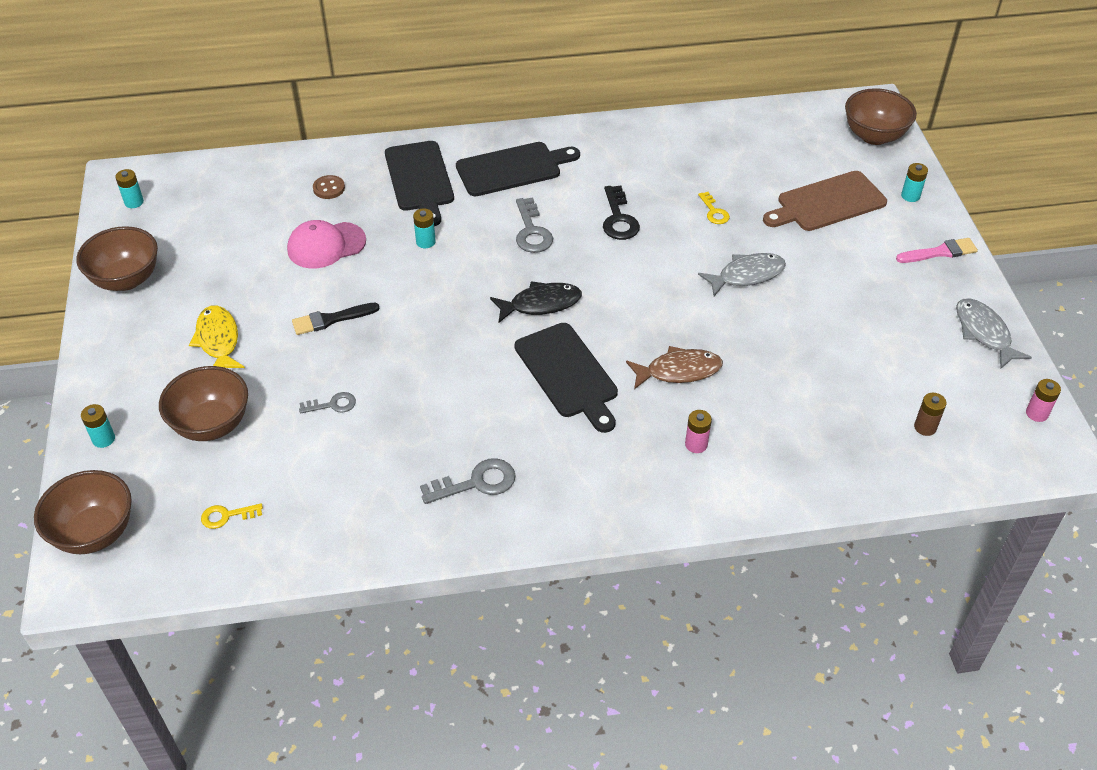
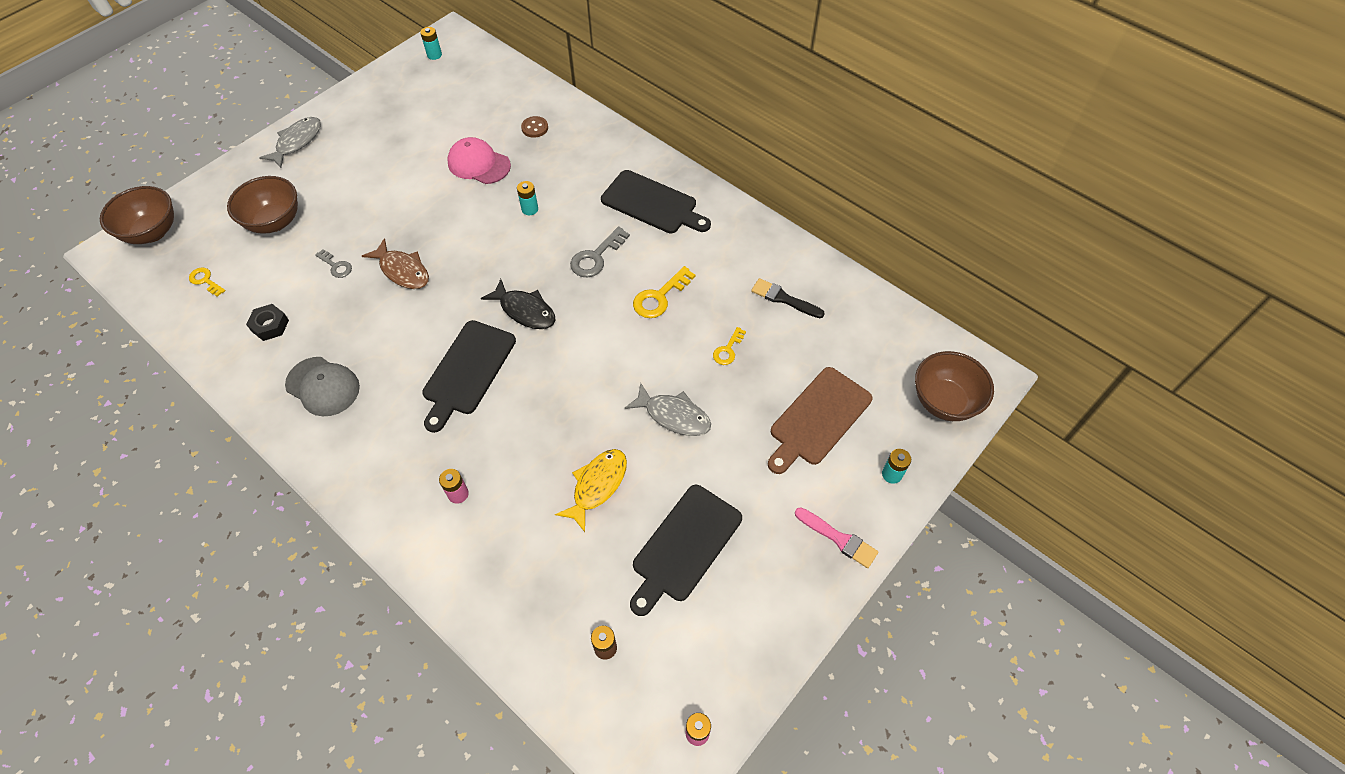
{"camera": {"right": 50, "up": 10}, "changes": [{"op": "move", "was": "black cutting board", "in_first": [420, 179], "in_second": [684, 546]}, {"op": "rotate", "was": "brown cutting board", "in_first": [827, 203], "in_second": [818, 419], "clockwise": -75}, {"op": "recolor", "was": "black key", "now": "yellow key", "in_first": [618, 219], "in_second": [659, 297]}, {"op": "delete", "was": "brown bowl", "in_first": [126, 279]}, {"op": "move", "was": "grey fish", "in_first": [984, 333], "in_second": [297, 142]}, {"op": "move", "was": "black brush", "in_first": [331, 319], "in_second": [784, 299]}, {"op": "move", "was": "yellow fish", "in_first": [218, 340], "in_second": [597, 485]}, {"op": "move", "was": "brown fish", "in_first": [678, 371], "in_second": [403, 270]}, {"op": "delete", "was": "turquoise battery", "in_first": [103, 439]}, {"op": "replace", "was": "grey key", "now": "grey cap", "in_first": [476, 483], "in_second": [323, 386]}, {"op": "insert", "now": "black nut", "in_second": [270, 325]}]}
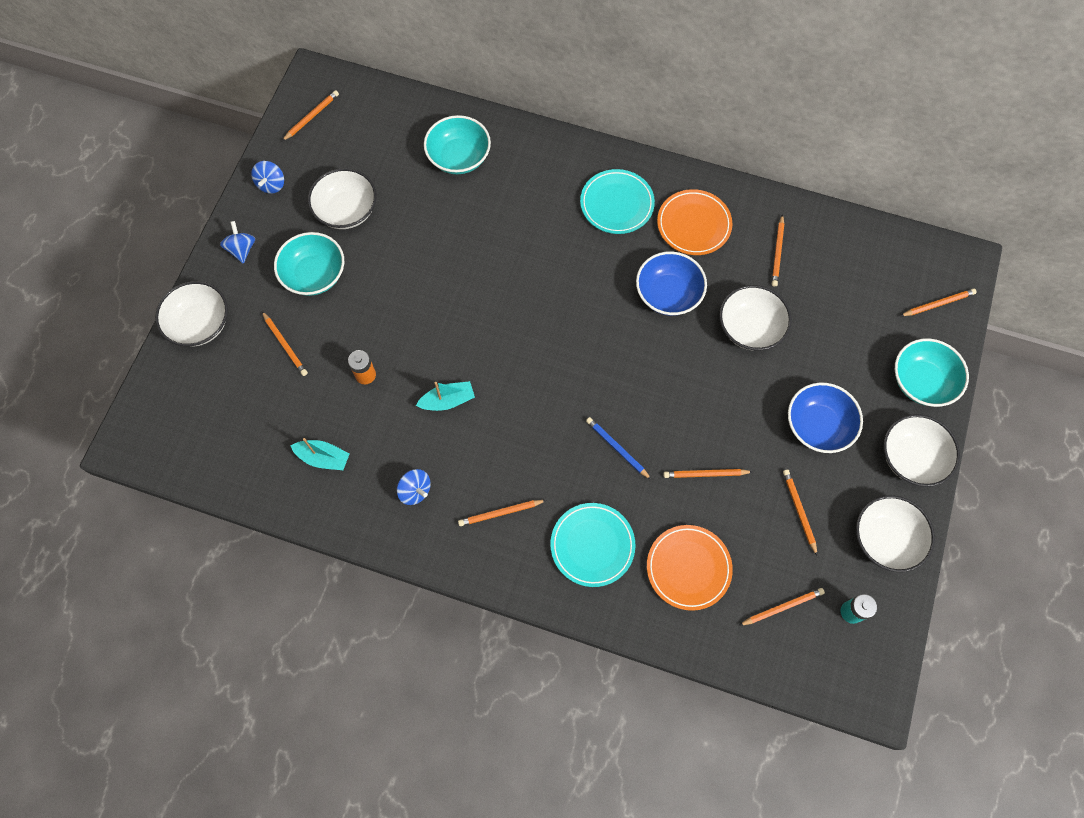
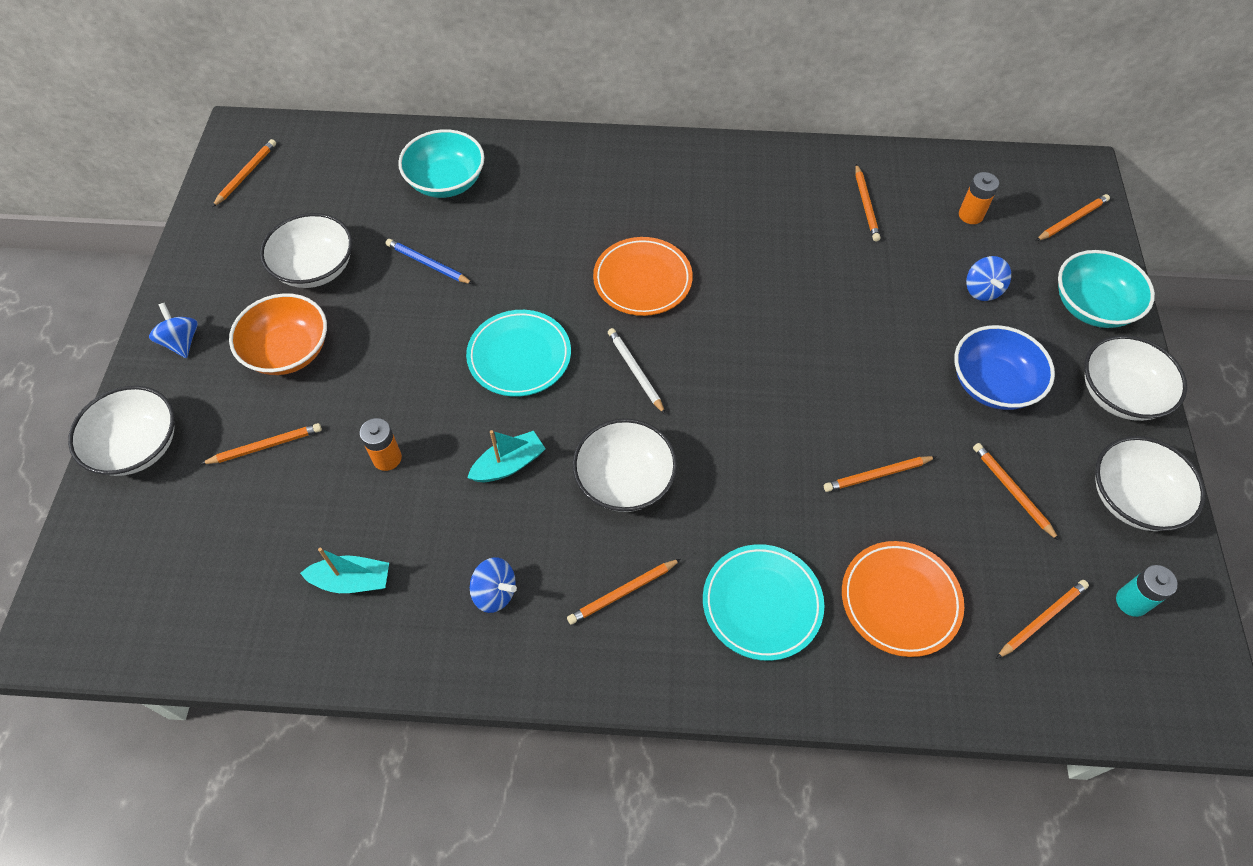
{"camera": {"right": -15, "up": -10}, "changes": [{"op": "move", "was": "blue spinning top", "in_first": [271, 184], "in_second": [982, 290]}, {"op": "move", "was": "turquoise plate", "in_first": [617, 204], "in_second": [519, 356]}, {"op": "move", "was": "orange plate", "in_first": [693, 225], "in_second": [642, 280]}, {"op": "recolor", "was": "turquoise bowl", "now": "orange bowl", "in_first": [314, 274], "in_second": [288, 351]}, {"op": "delete", "was": "blue bowl", "in_first": [668, 294]}, {"op": "move", "was": "white bowl", "in_first": [750, 328], "in_second": [624, 480]}, {"op": "rotate", "was": "orange pencil", "in_first": [285, 345], "in_second": [265, 446], "clockwise": -60}, {"op": "move", "was": "blue pencil", "in_first": [617, 448], "in_second": [428, 264]}, {"op": "insert", "now": "orange battery", "in_second": [970, 215]}, {"op": "insert", "now": "white pencil", "in_second": [635, 371]}]}
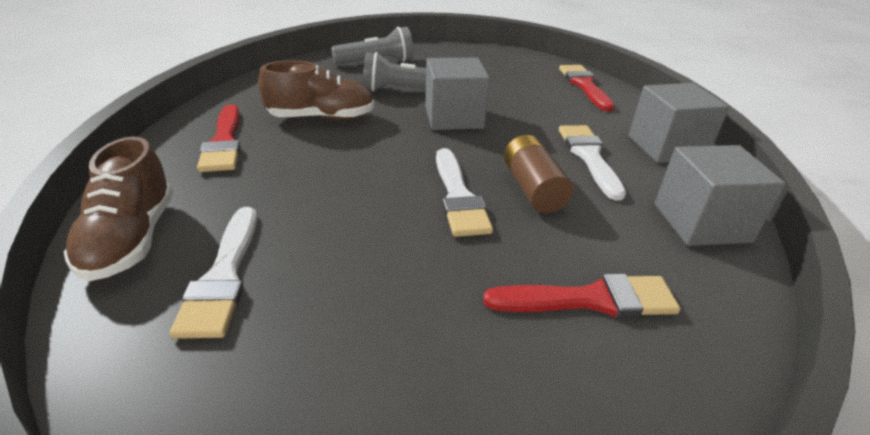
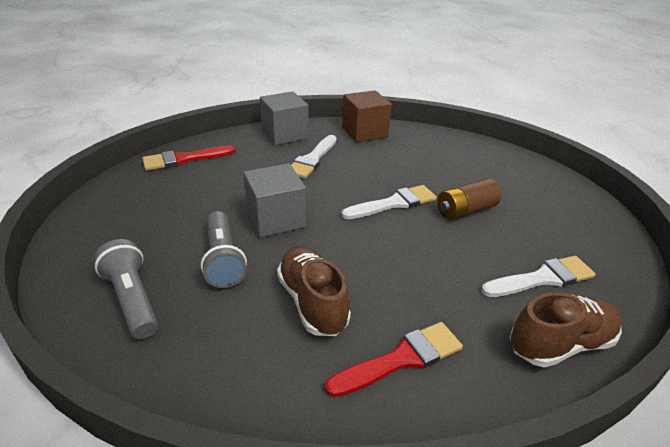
{"camera": {"right": -105, "up": 0}, "changes": [{"op": "rotate", "was": "white brush", "in_first": [589, 157], "in_second": [312, 159], "clockwise": -45}, {"op": "move", "was": "brown battery", "in_first": [532, 189], "in_second": [465, 211]}, {"op": "recolor", "was": "grey cube", "now": "brown cube", "in_first": [701, 222], "in_second": [364, 132]}, {"op": "delete", "was": "red brush", "in_first": [591, 299]}]}
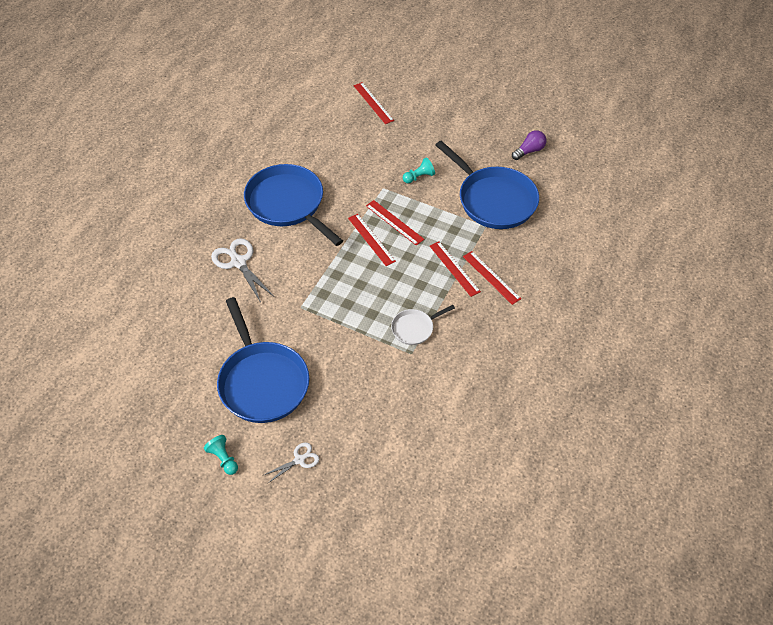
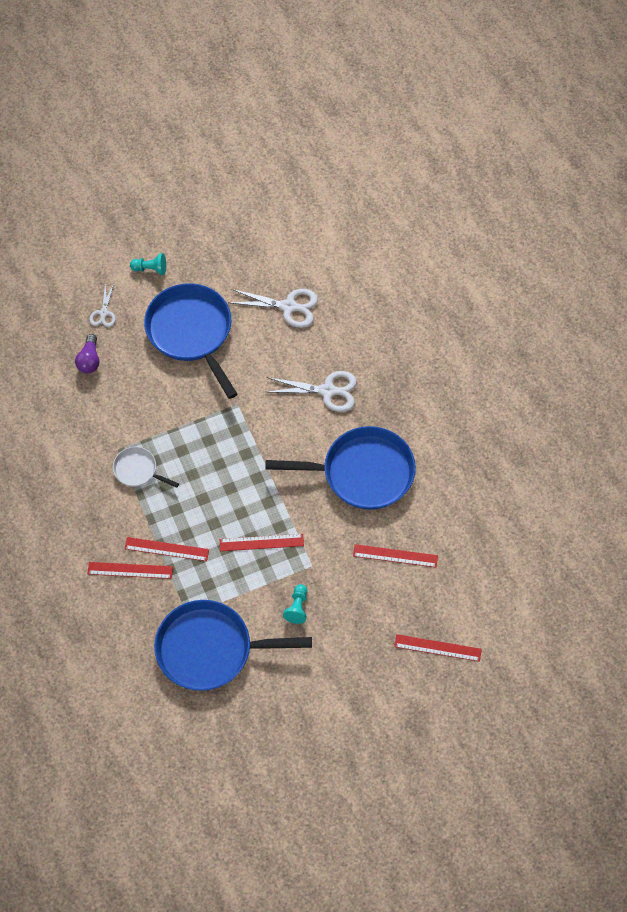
{"camera": {"right": 130, "up": 10}, "changes": [{"op": "move", "was": "purple light bulb", "in_first": [529, 151], "in_second": [89, 360]}, {"op": "move", "was": "red ruler", "in_first": [371, 239], "in_second": [395, 556]}, {"op": "rotate", "was": "blue pan", "in_first": [262, 382], "in_second": [191, 332], "clockwise": 45}, {"op": "rotate", "was": "white pan", "in_first": [414, 328], "in_second": [137, 470], "clockwise": -75}, {"op": "insert", "now": "white scissors", "in_second": [288, 307]}]}
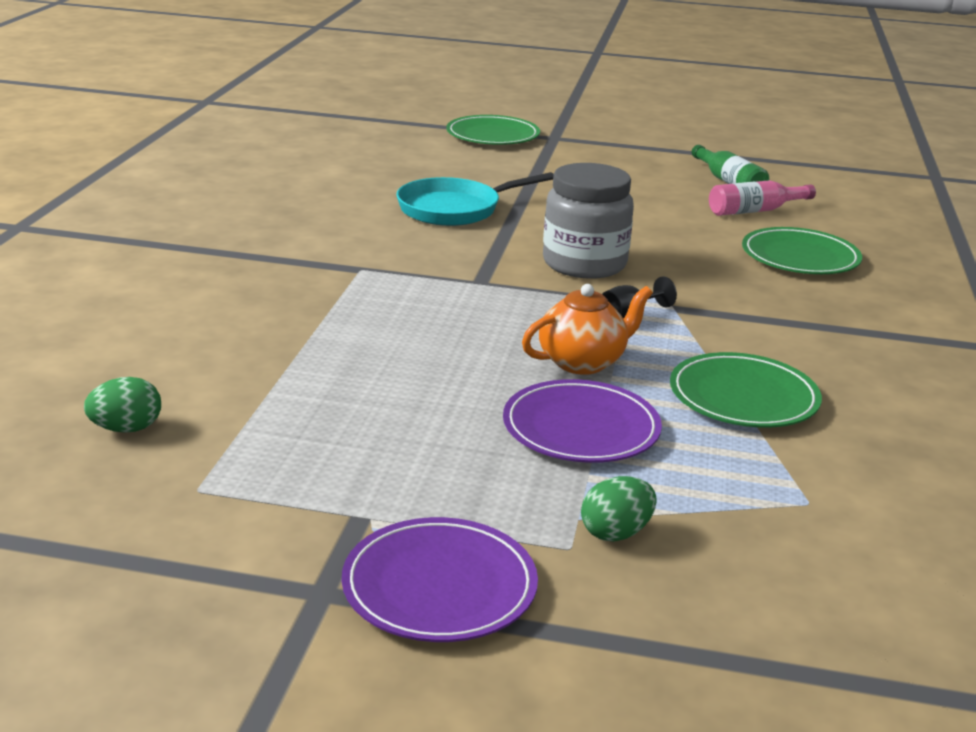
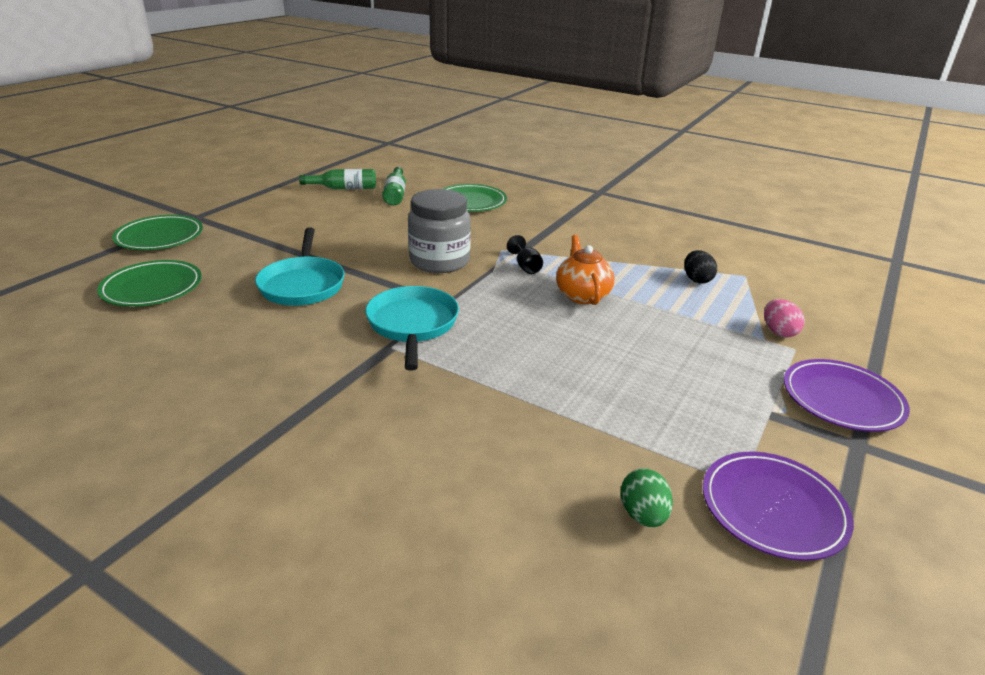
{"camera": {"right": -70, "up": 5}, "changes": [{"op": "recolor", "was": "pink bottle", "now": "green bottle", "in_first": [755, 211], "in_second": [395, 194]}, {"op": "move", "was": "green plate", "in_first": [743, 397], "in_second": [152, 288]}, {"op": "move", "was": "purple plate", "in_first": [581, 428], "in_second": [773, 508]}, {"op": "recolor", "was": "green egg", "now": "pink egg", "in_first": [616, 533], "in_second": [778, 332]}, {"op": "insert", "now": "black egg", "in_second": [697, 279]}, {"op": "insert", "now": "turquoise pan", "in_second": [412, 325]}]}
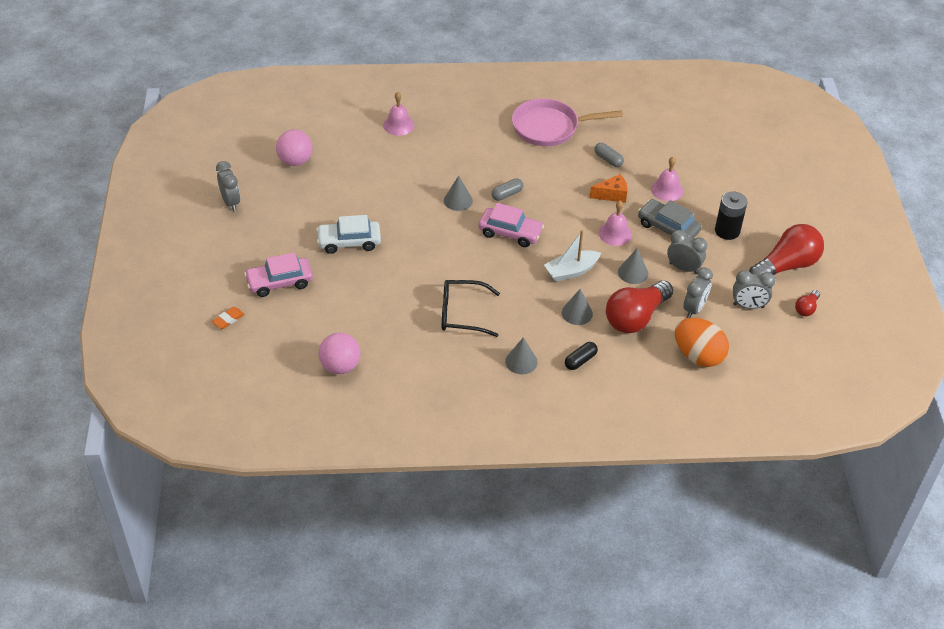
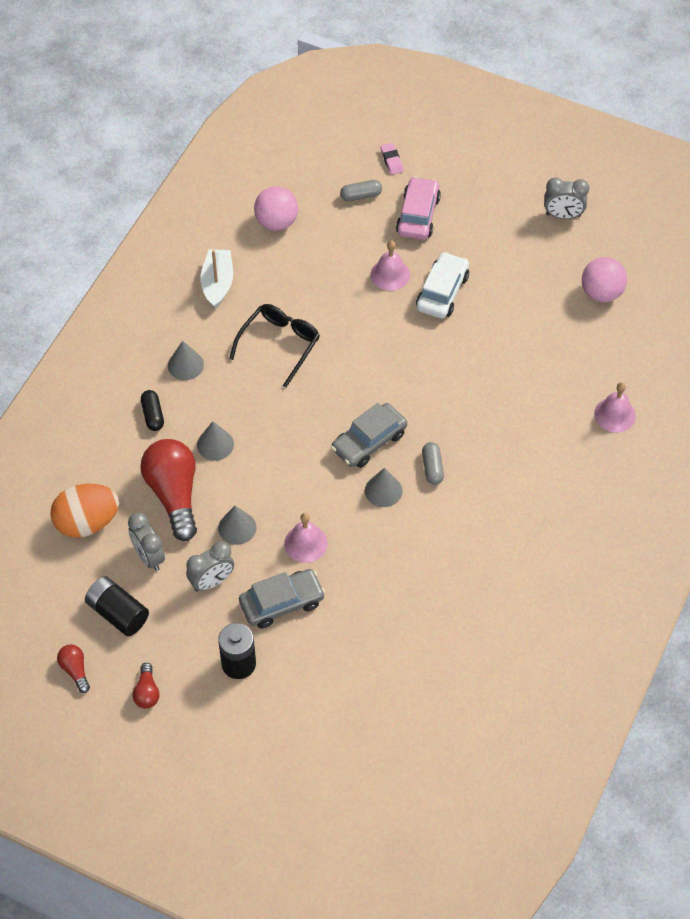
{"camera": {"right": 120, "up": 10}, "changes": [{"op": "delete", "was": "pink pan", "in_first": [550, 127]}, {"op": "move", "was": "grey capsule", "in_first": [608, 160], "in_second": [361, 195]}, {"op": "move", "was": "pink bell", "in_first": [667, 190], "in_second": [390, 274]}, {"op": "delete", "was": "orange cheese", "in_first": [612, 195]}, {"op": "move", "was": "grey cone", "in_first": [458, 200], "in_second": [383, 490]}, {"op": "recolor", "was": "pink car", "now": "grey car", "in_first": [510, 232], "in_second": [369, 441]}, {"op": "resize", "was": "red light bulb", "in_first": [786, 266], "in_second": [147, 692], "ratio": 0.46}, {"op": "move", "was": "white boat", "in_first": [571, 271], "in_second": [217, 283]}, {"op": "replace", "was": "grey clock", "now": "black battery", "in_first": [748, 306], "in_second": [117, 613]}, {"op": "recolor", "was": "orange eraser", "now": "pink eraser", "in_first": [228, 320], "in_second": [391, 160]}]}
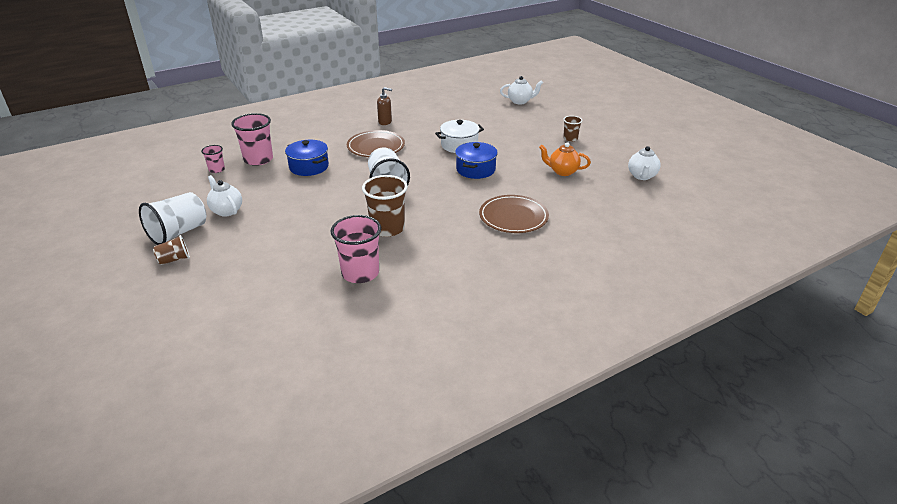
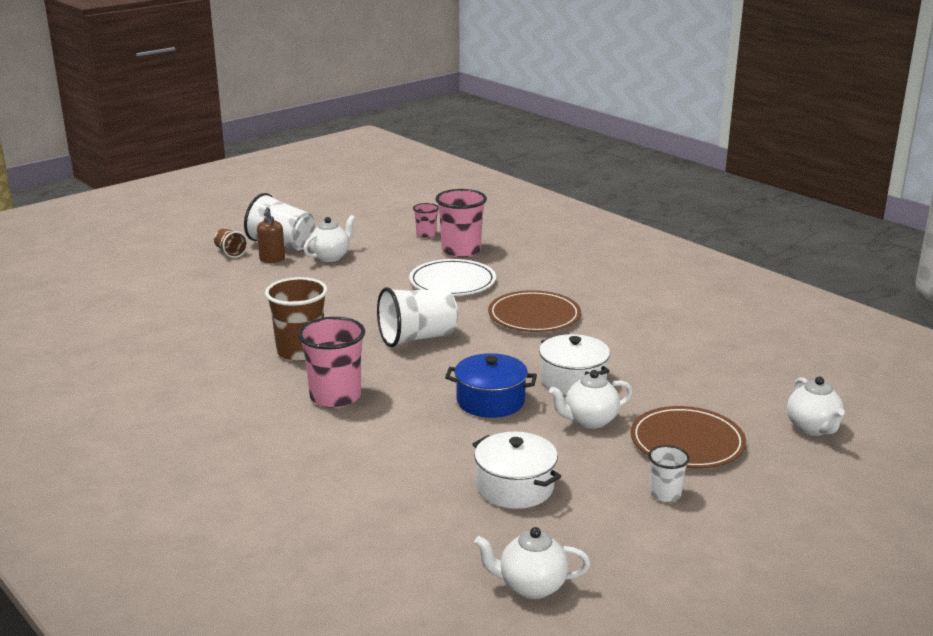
{"camera": {"right": 80, "up": -10}, "changes": [{"op": "move", "was": "brown soap dispenser", "in_first": [385, 122], "in_second": [272, 260]}, {"op": "recolor", "was": "brown cup", "now": "white cup", "in_first": [570, 138], "in_second": [665, 494]}, {"op": "replace", "was": "blue pot", "now": "white plate", "in_first": [309, 167], "in_second": [452, 282]}, {"op": "replace", "was": "orange teapot", "now": "white pot", "in_first": [562, 171], "in_second": [515, 487]}, {"op": "move", "was": "brown plate", "in_first": [513, 217], "in_second": [687, 442]}, {"op": "move", "was": "pink cup", "in_first": [360, 273], "in_second": [335, 397]}, {"op": "insert", "now": "white teapot", "in_second": [590, 421]}]}
